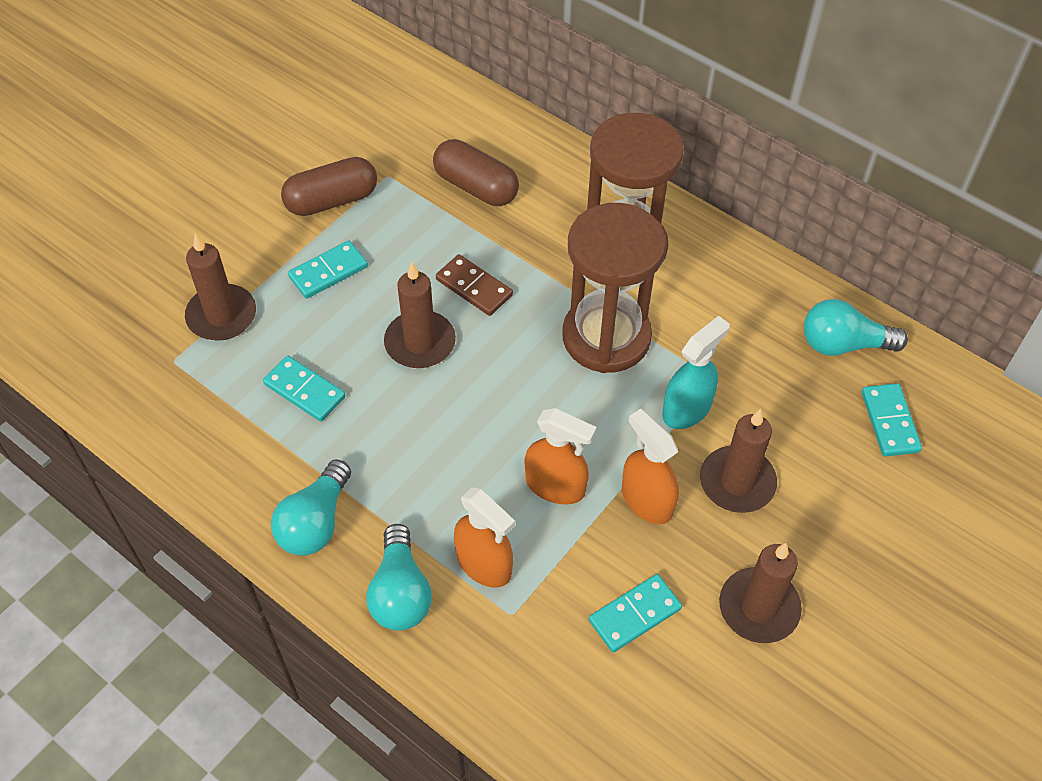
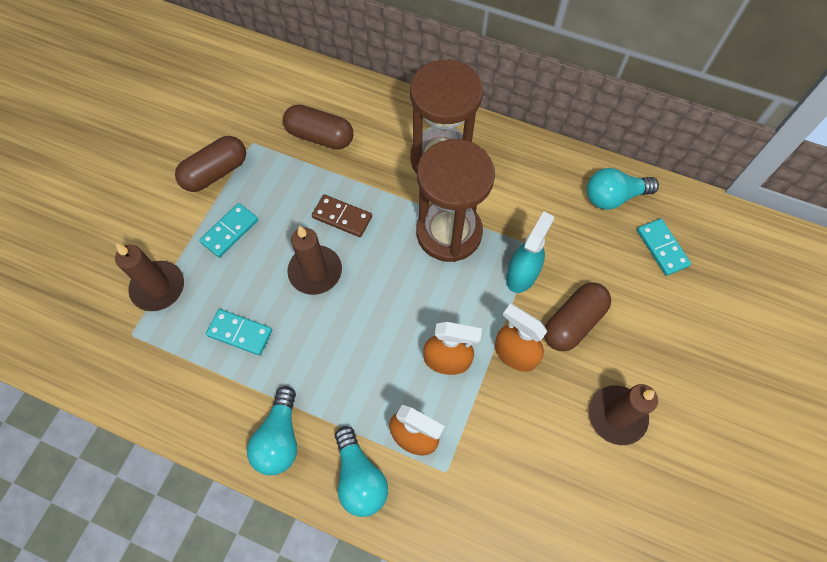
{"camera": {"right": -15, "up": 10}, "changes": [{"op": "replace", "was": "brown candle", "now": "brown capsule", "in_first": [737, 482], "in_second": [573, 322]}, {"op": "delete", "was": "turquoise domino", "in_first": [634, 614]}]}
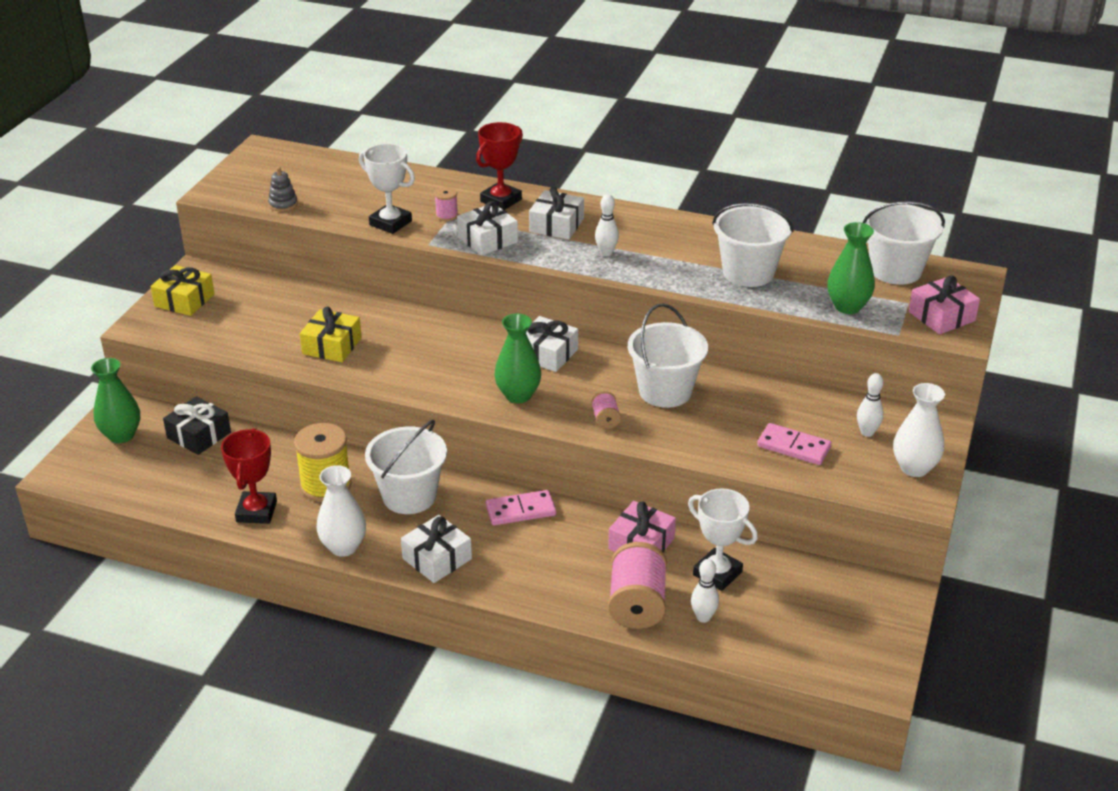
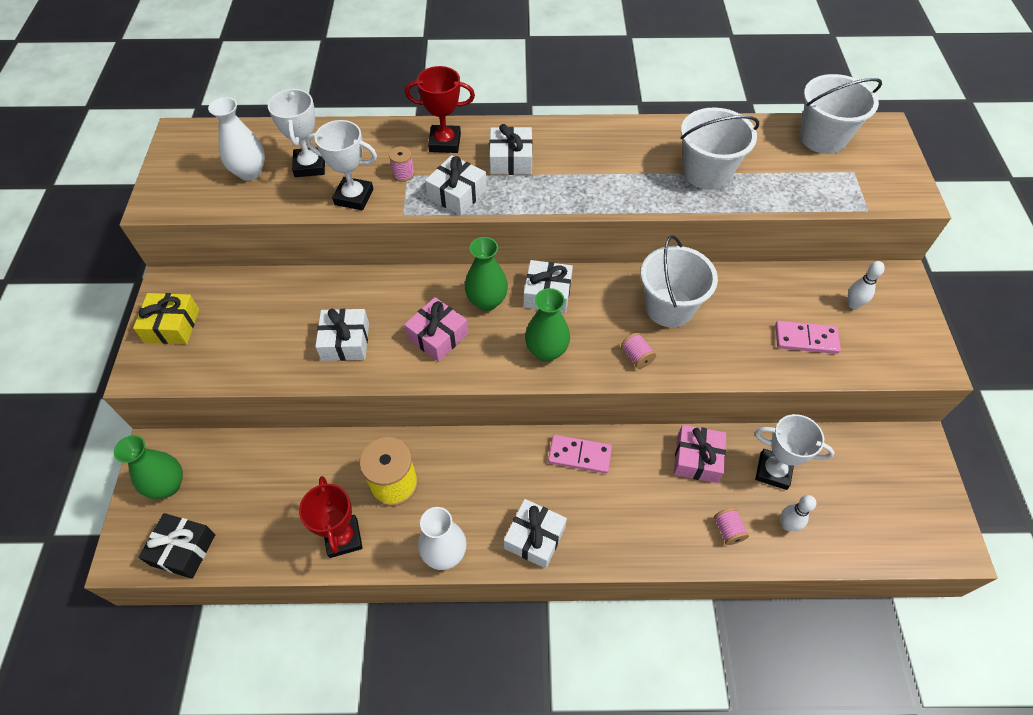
{"camera": {"right": -20, "up": 20}, "changes": [{"op": "rotate", "was": "red trophy", "in_first": [501, 200], "in_second": [445, 143], "clockwise": 75}, {"op": "delete", "was": "grey stacking toy", "in_first": [283, 204]}, {"op": "delete", "was": "white bowling pin", "in_first": [606, 253]}, {"op": "move", "was": "green vase", "in_first": [847, 307], "in_second": [487, 301]}, {"op": "move", "was": "pink gift", "in_first": [941, 316], "in_second": [438, 336]}, {"op": "recolor", "was": "yellow gift", "now": "white gift", "in_first": [332, 346], "in_second": [345, 341]}, {"op": "move", "was": "white vase", "in_first": [914, 468], "in_second": [250, 172]}, {"op": "move", "was": "black gift", "in_first": [199, 435], "in_second": [183, 550]}, {"op": "delete", "was": "white bucket", "in_first": [409, 496]}, {"op": "rotate", "was": "pink domino", "in_first": [520, 510], "in_second": [579, 455], "clockwise": 45}, {"op": "resize", "was": "pink spool", "in_first": [637, 605], "in_second": [728, 530], "ratio": 0.48}, {"op": "insert", "now": "white trophy", "in_second": [310, 166]}]}
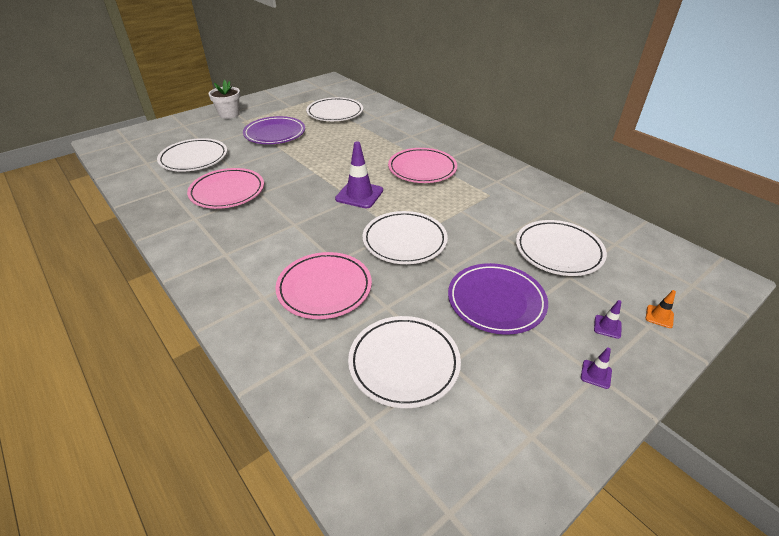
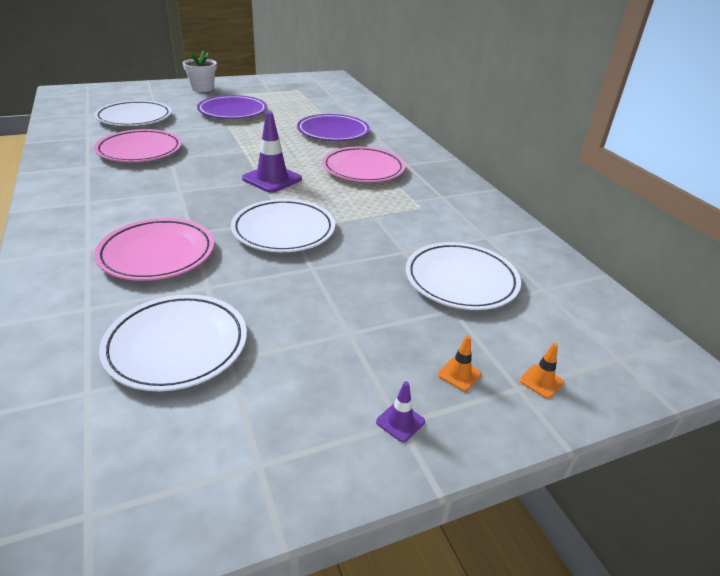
{"camera": {"right": 15, "up": -5}, "changes": [{"op": "delete", "was": "white plate", "in_first": [335, 113]}, {"op": "move", "was": "purple plate", "in_first": [496, 301], "in_second": [333, 132]}, {"op": "recolor", "was": "purple traffic cone", "now": "orange traffic cone", "in_first": [607, 327], "in_second": [459, 374]}]}
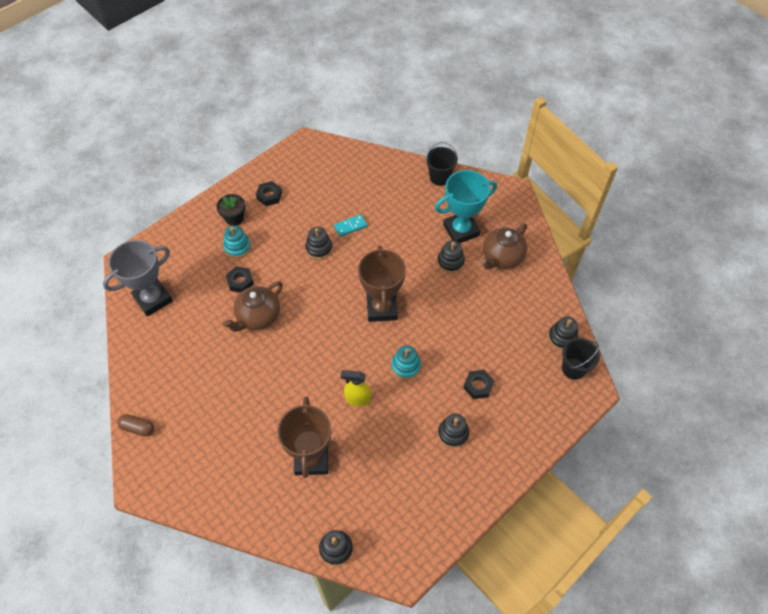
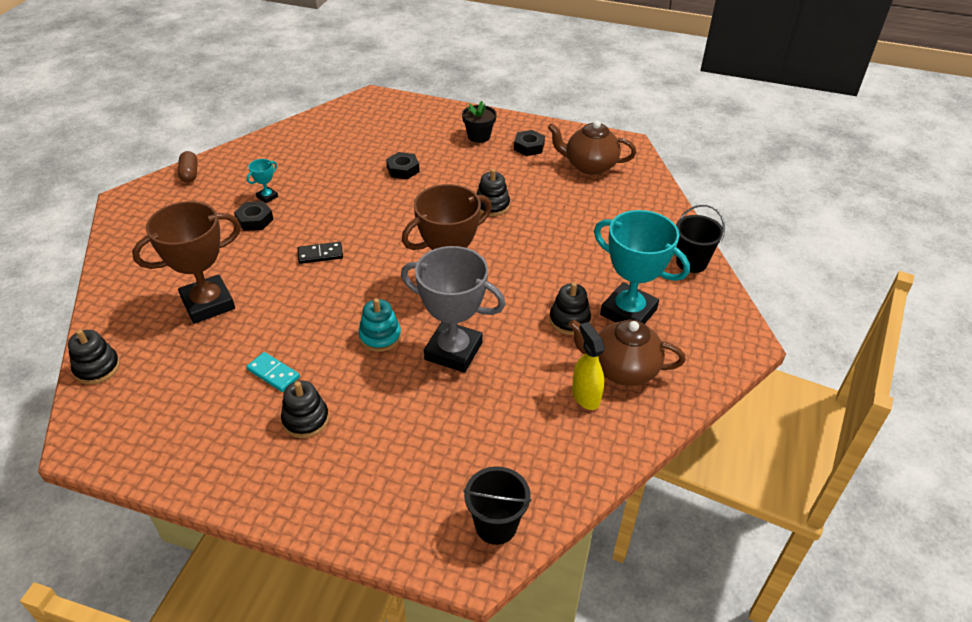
{"camera": {"right": 60, "up": -15}, "changes": [{"op": "move", "was": "turquoise domino", "in_first": [350, 226], "in_second": [273, 373]}, {"op": "delete", "was": "turquoise stacking toy", "in_first": [237, 247]}, {"op": "move", "was": "grey trophy", "in_first": [153, 299], "in_second": [453, 351]}, {"op": "move", "was": "brown teapot", "in_first": [258, 317], "in_second": [589, 166]}, {"op": "delete", "was": "black stacking toy", "in_first": [562, 337]}, {"op": "move", "was": "yellow spray bottle", "in_first": [357, 399], "in_second": [585, 396]}, {"op": "move", "was": "black nut", "in_first": [478, 386], "in_second": [254, 220]}, {"op": "insert", "now": "turquoise trophy", "in_second": [267, 197]}, {"op": "insert", "now": "black domino", "in_second": [320, 254]}]}
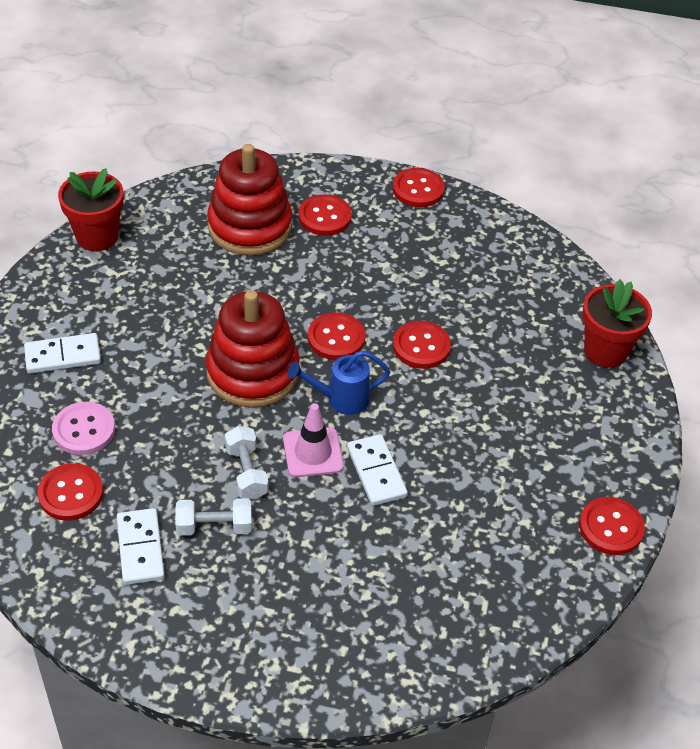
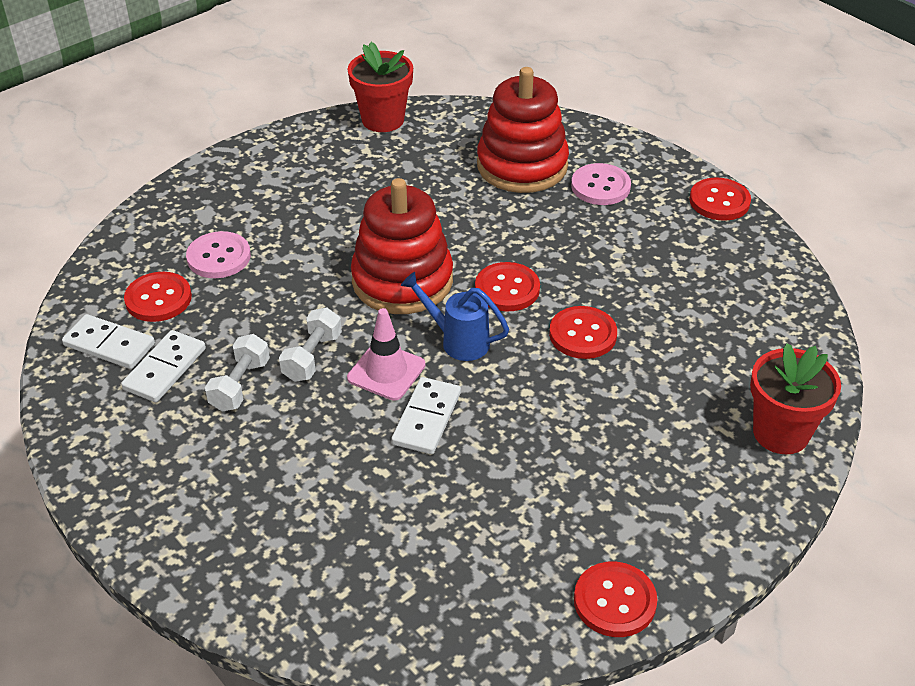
{"camera": {"right": 40, "up": -5}, "changes": [{"op": "recolor", "was": "red button", "now": "pink button", "in_first": [324, 217], "in_second": [600, 186]}, {"op": "move", "was": "white domino", "in_first": [63, 356], "in_second": [109, 345]}, {"op": "rotate", "was": "white dumbbell", "in_first": [214, 526], "in_second": [240, 385], "clockwise": 75}]}
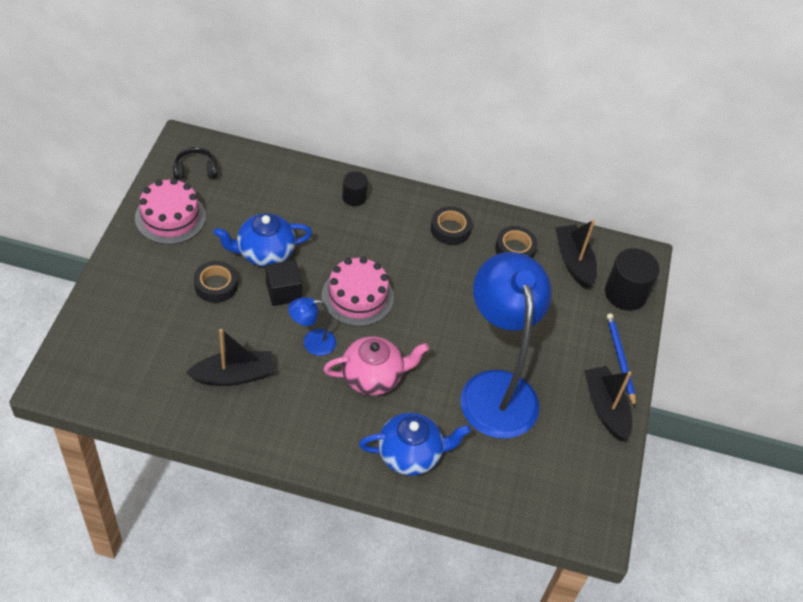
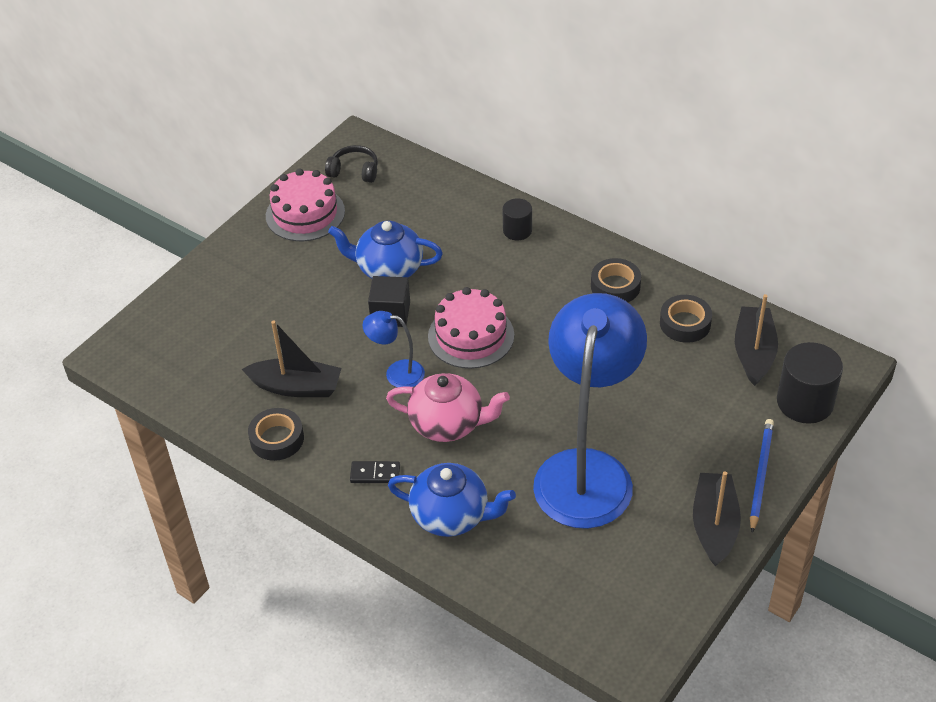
{"camera": {"right": 30, "up": -5}, "changes": [{"op": "move", "was": "black tape", "in_first": [216, 285], "in_second": [277, 439]}, {"op": "insert", "now": "black domino", "in_second": [375, 474]}]}
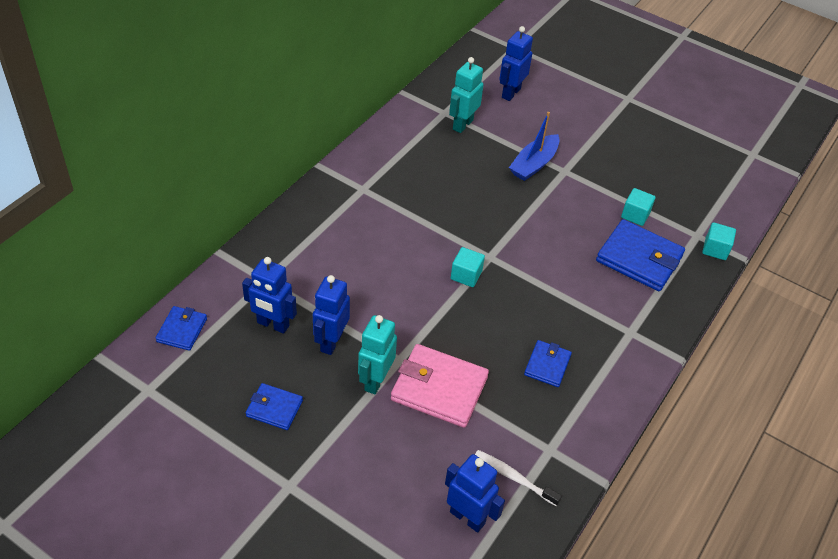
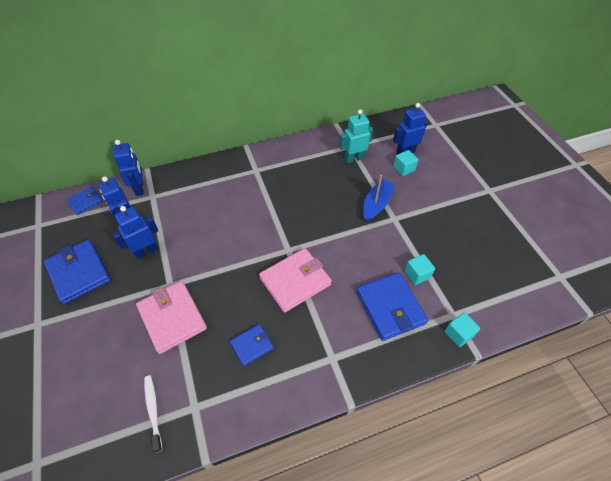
{"camera": {"right": 40, "up": 5}, "changes": [{"op": "rotate", "was": "blue boat", "in_first": [534, 164], "in_second": [376, 204], "clockwise": 135}, {"op": "move", "was": "turquoise cube", "in_first": [466, 275], "in_second": [404, 169]}, {"op": "delete", "was": "turquoise robot", "in_first": [375, 380]}, {"op": "resize", "was": "blue wallet", "in_first": [274, 408], "in_second": [79, 273], "ratio": 1.8}, {"op": "move", "was": "blue robot", "in_first": [467, 517], "in_second": [139, 188]}, {"op": "insert", "now": "pink wallet", "in_second": [295, 281]}]}
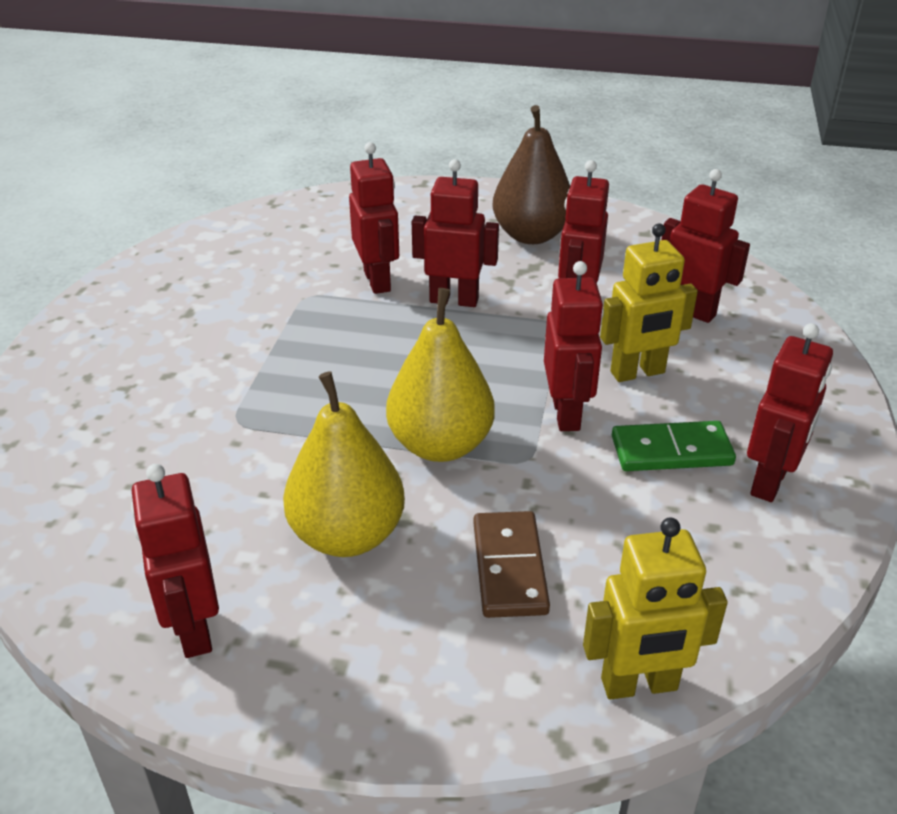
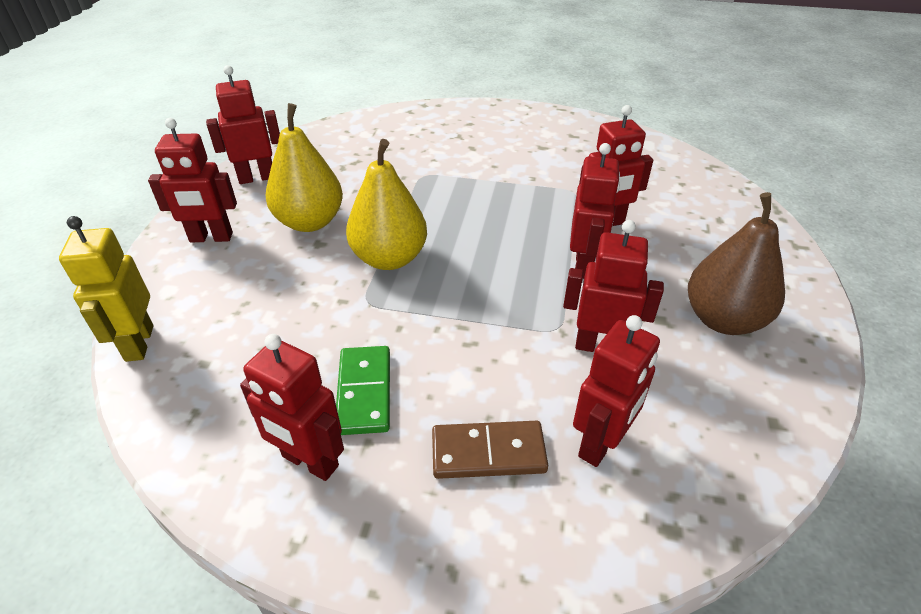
{"camera": {"right": 90, "up": 5}, "changes": [{"op": "delete", "was": "yellow robot", "in_first": [638, 373]}, {"op": "move", "was": "red robot", "in_first": [567, 414], "in_second": [211, 238]}, {"op": "move", "was": "brown domino", "in_first": [509, 567], "in_second": [488, 453]}]}
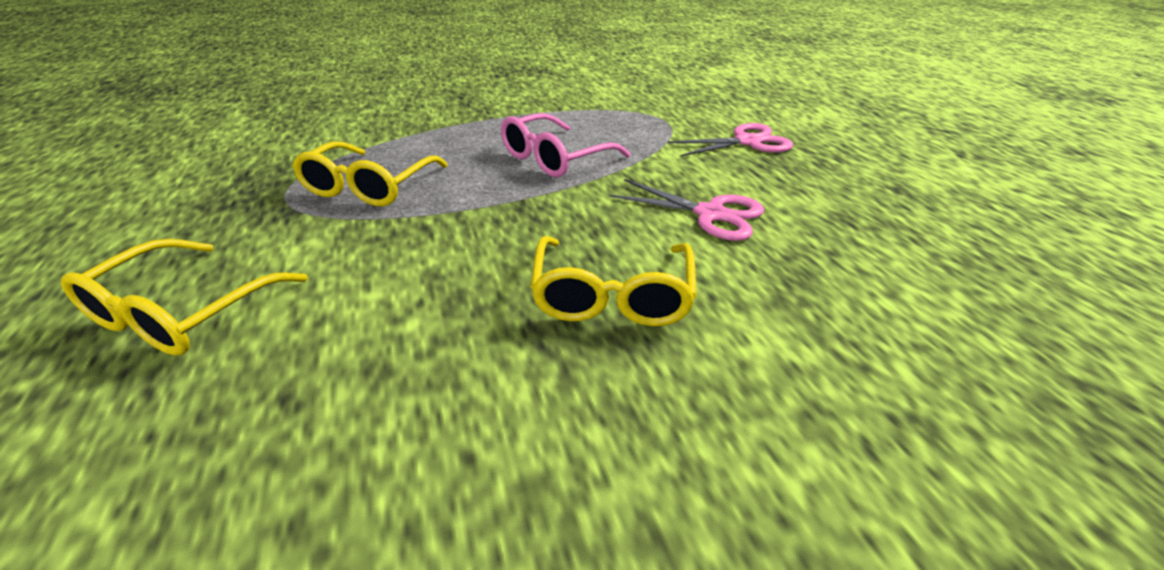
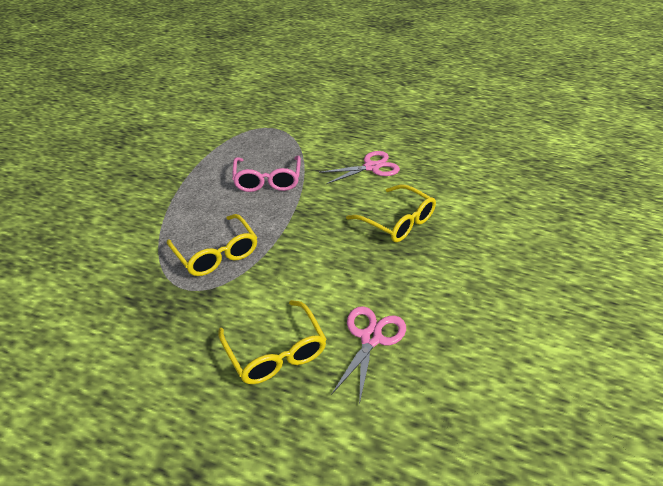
{"camera": {"right": -50, "up": 5}, "changes": [{"op": "move", "was": "pink scissors", "in_first": [747, 142], "in_second": [371, 338]}]}
